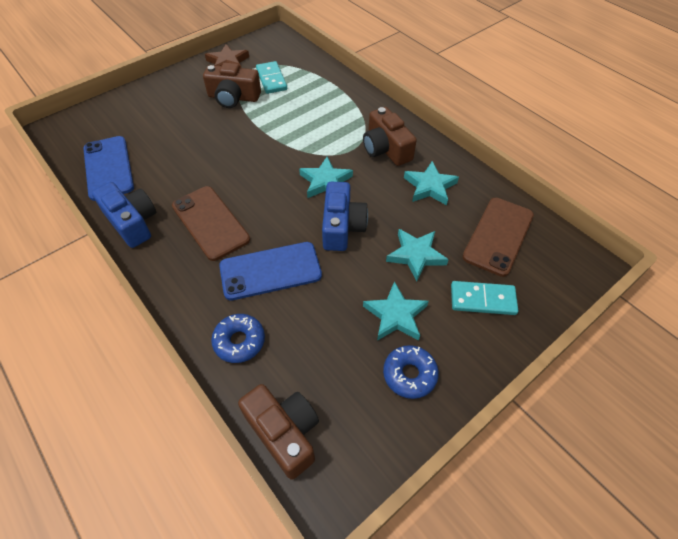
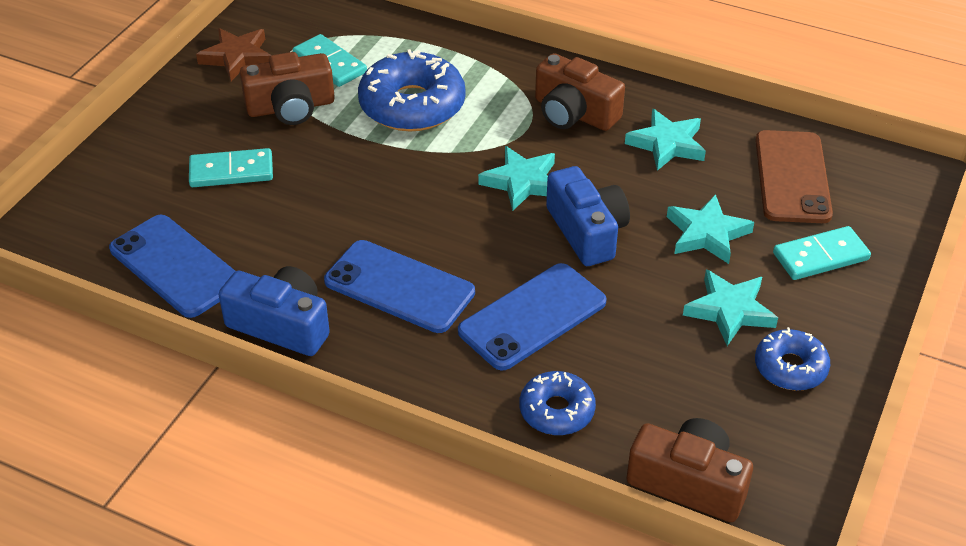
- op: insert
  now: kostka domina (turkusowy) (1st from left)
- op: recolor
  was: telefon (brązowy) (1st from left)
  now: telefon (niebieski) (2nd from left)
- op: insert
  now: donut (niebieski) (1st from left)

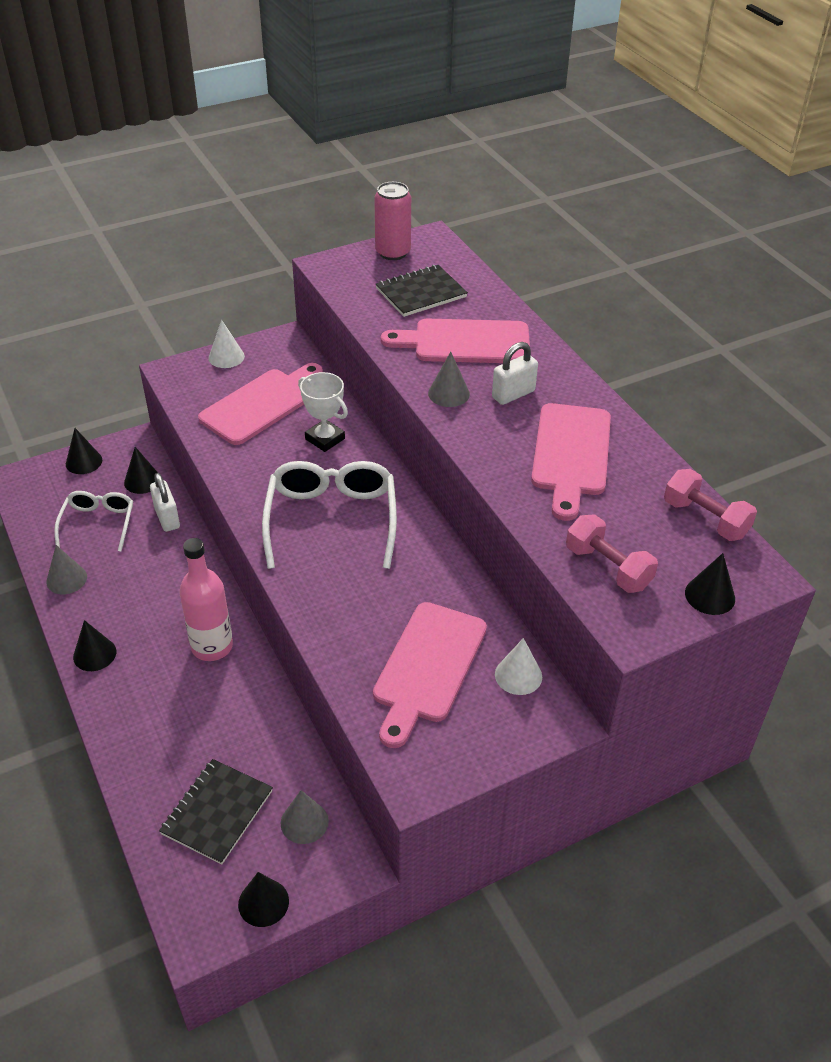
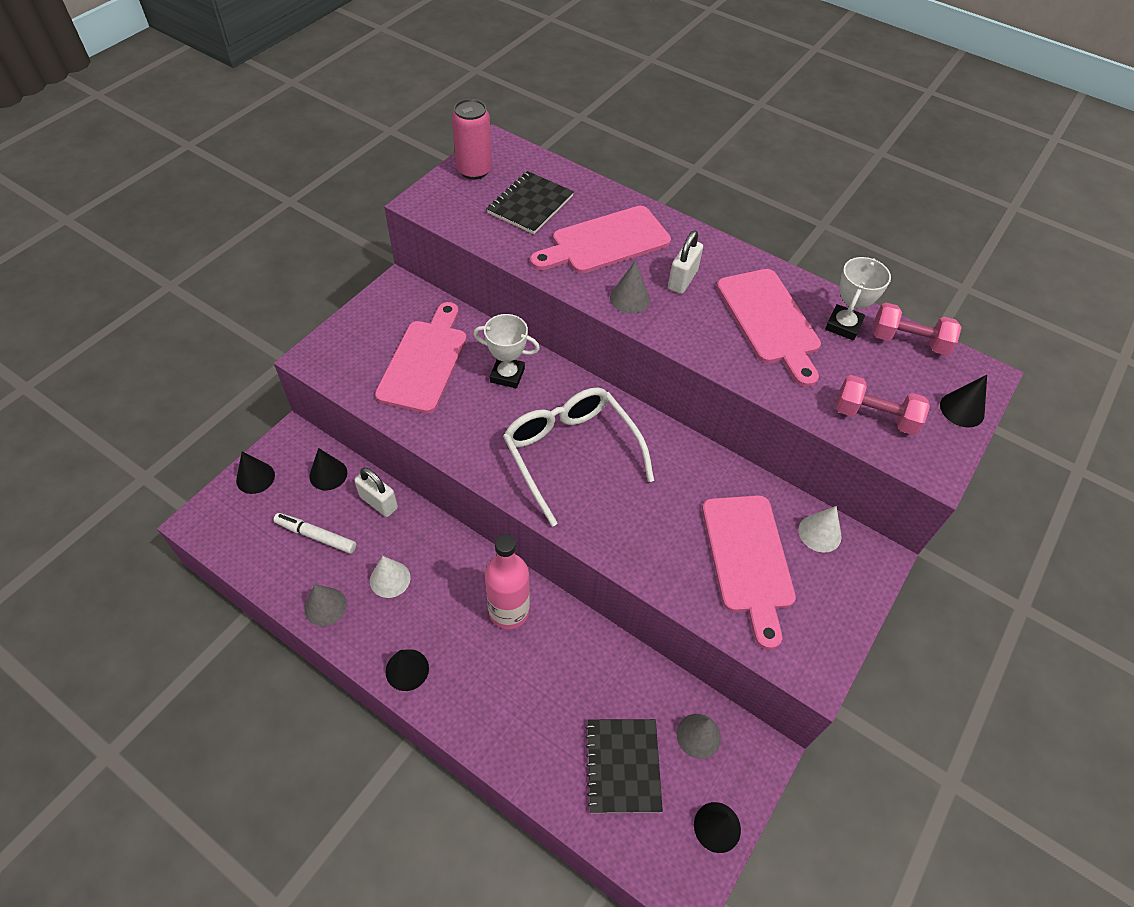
- op: replace
  was: okulary (biały) (1st from left)
  now: flamaster (biały)
- op: move
  was: stożek (biały) (1st from left)
- op: insert
  now: puchar (biały) (2nd from left)

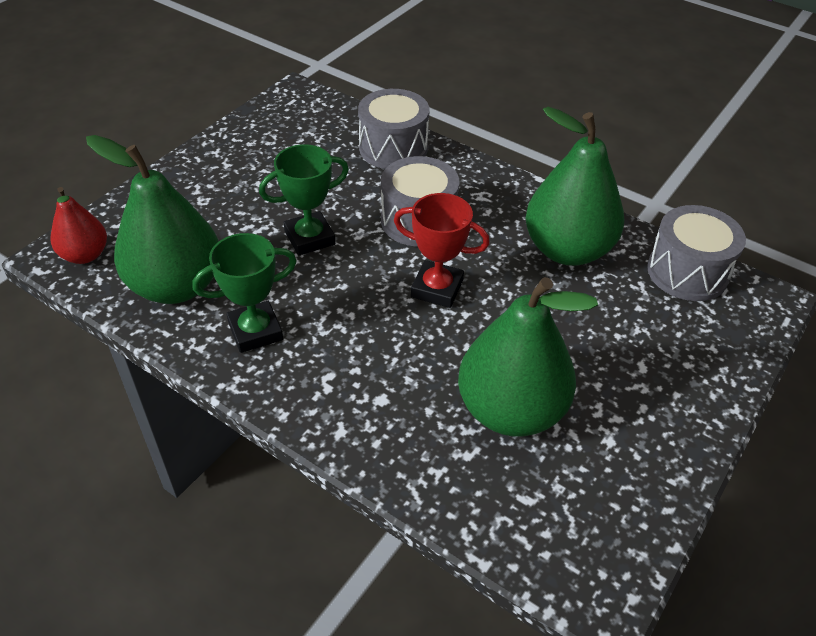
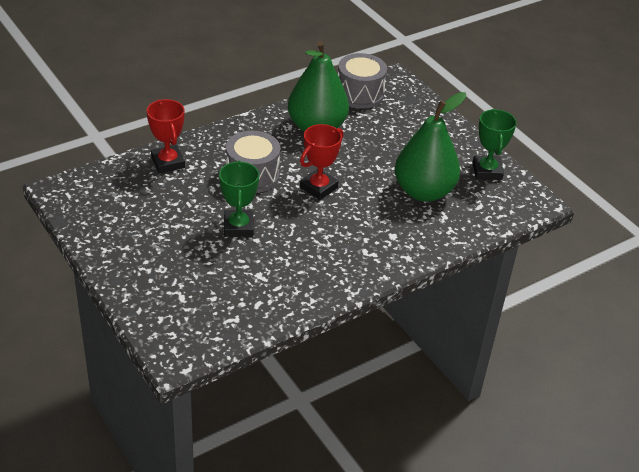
- op: replace
  was: bęben (szary) (1st from left)
  now: puchar (czerwony) (1st from left)
- op: move
  was: puchar (zielony) (1st from left in the first image)
  now: puchar (zielony) (2nd from left)
- op: delete
  was: gruszka (czerwony)
- op: delete
  was: gruszka (zielony) (1st from left)

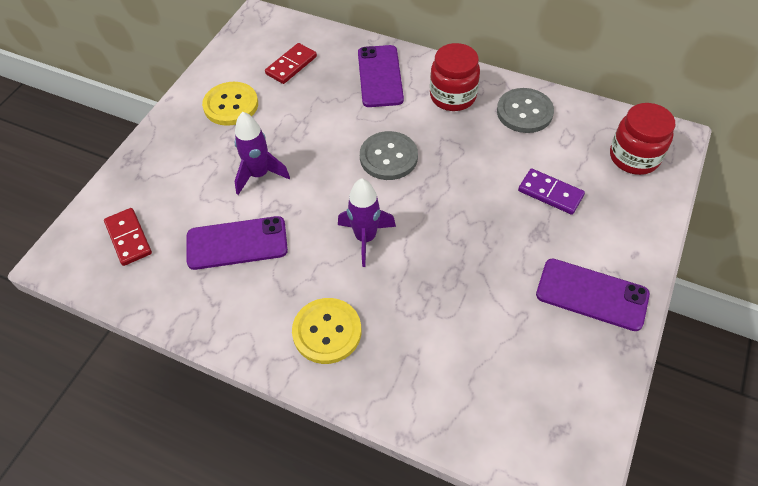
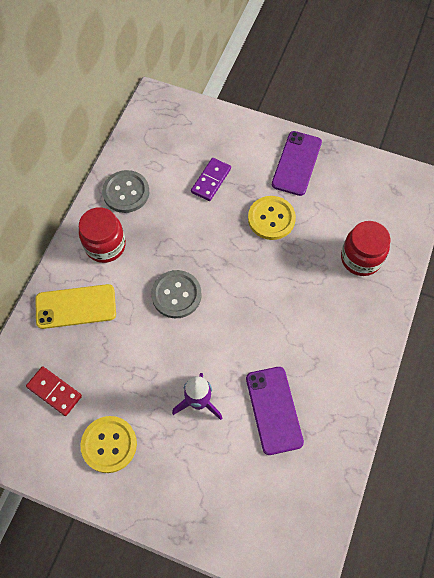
- op: recolor
  was: telefon (fioletowy) (2nd from left)
  now: telefon (żółty)
- op: move
  was: guzik (żółty) (2nd from left)
- op: move
  was: słoik (czerwony) (2nd from left)
- op: delete
  was: kostka domina (czerwony) (1st from left)
- op: delete
  was: rakieta (fioletowy) (2nd from left)

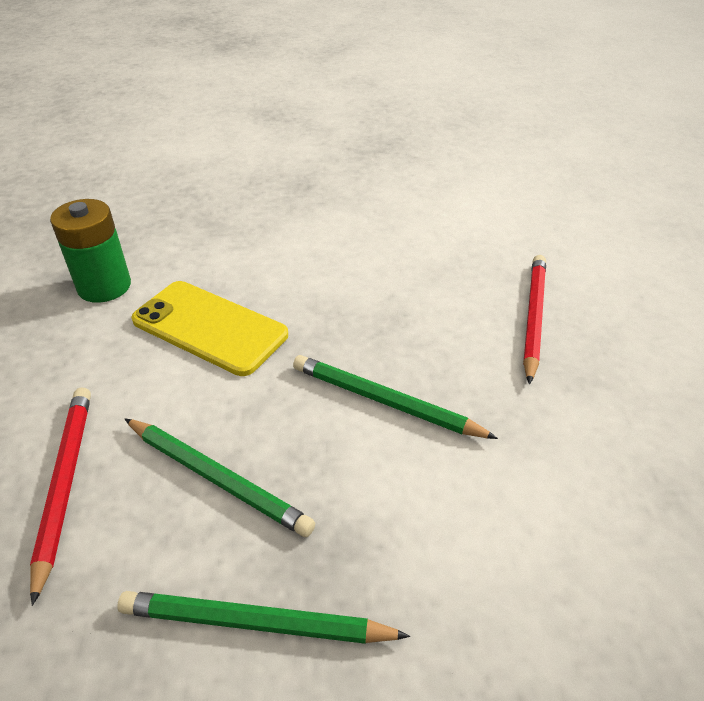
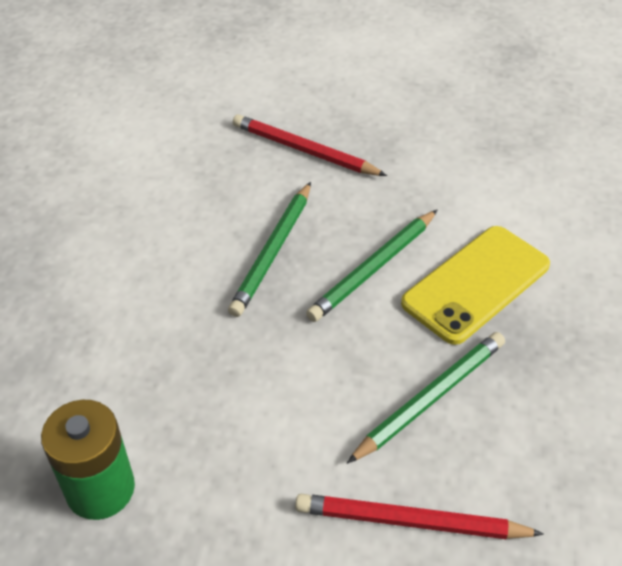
- op: move
  was: ołówek (zielony) (2nd from left in the first image)
  now: ołówek (zielony) (1st from left)
- op: move
  was: telefon (żółty)

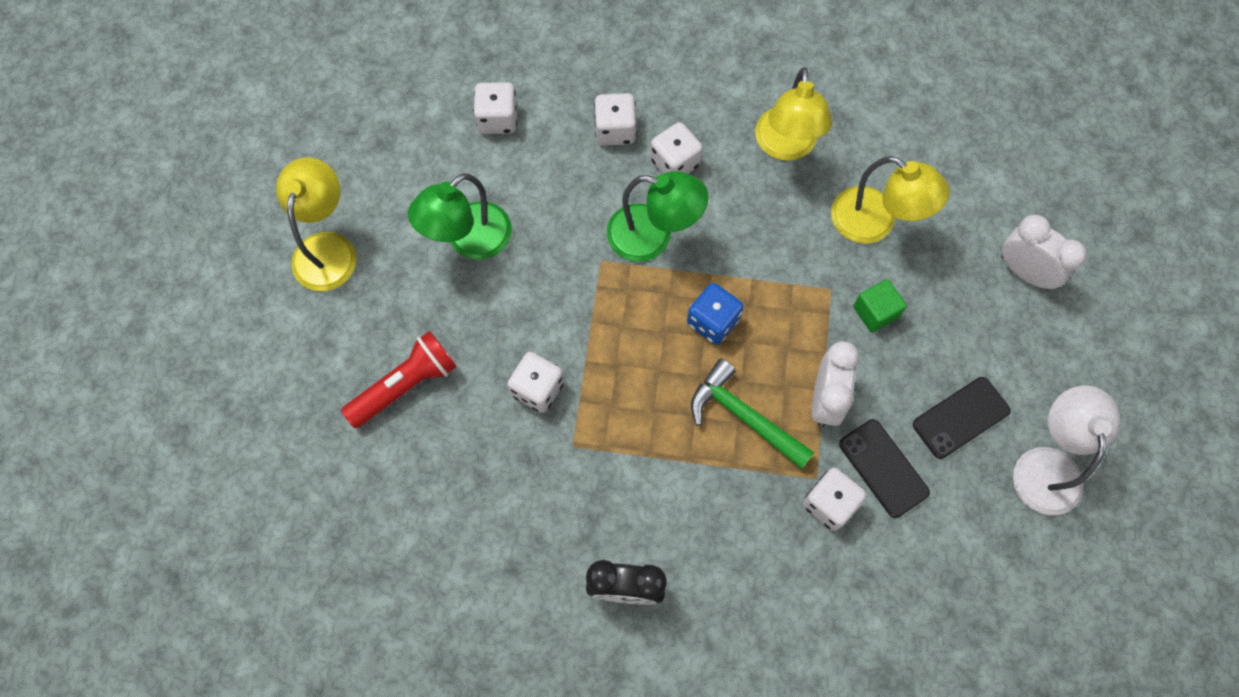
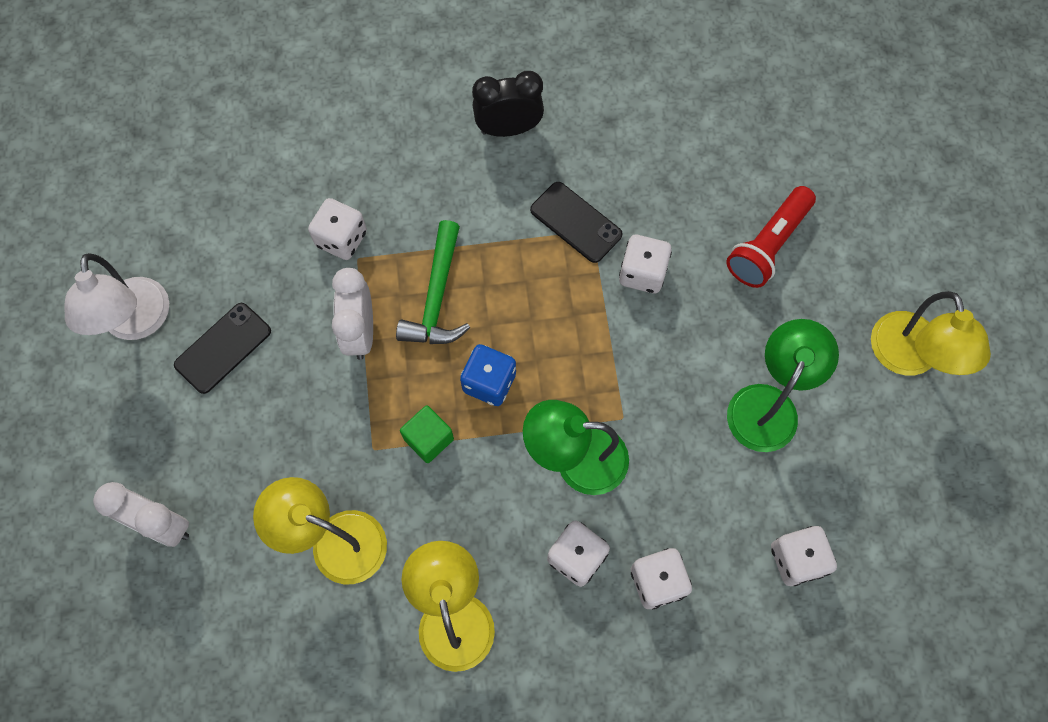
- op: rotate
  was: młotek (zielony)
  clockwise: 75
- op: move
  was: sześcian (zielony)
- op: move
  was: telefon (czarny) (1st from left in the first image)
  now: telefon (czarny) (2nd from left)

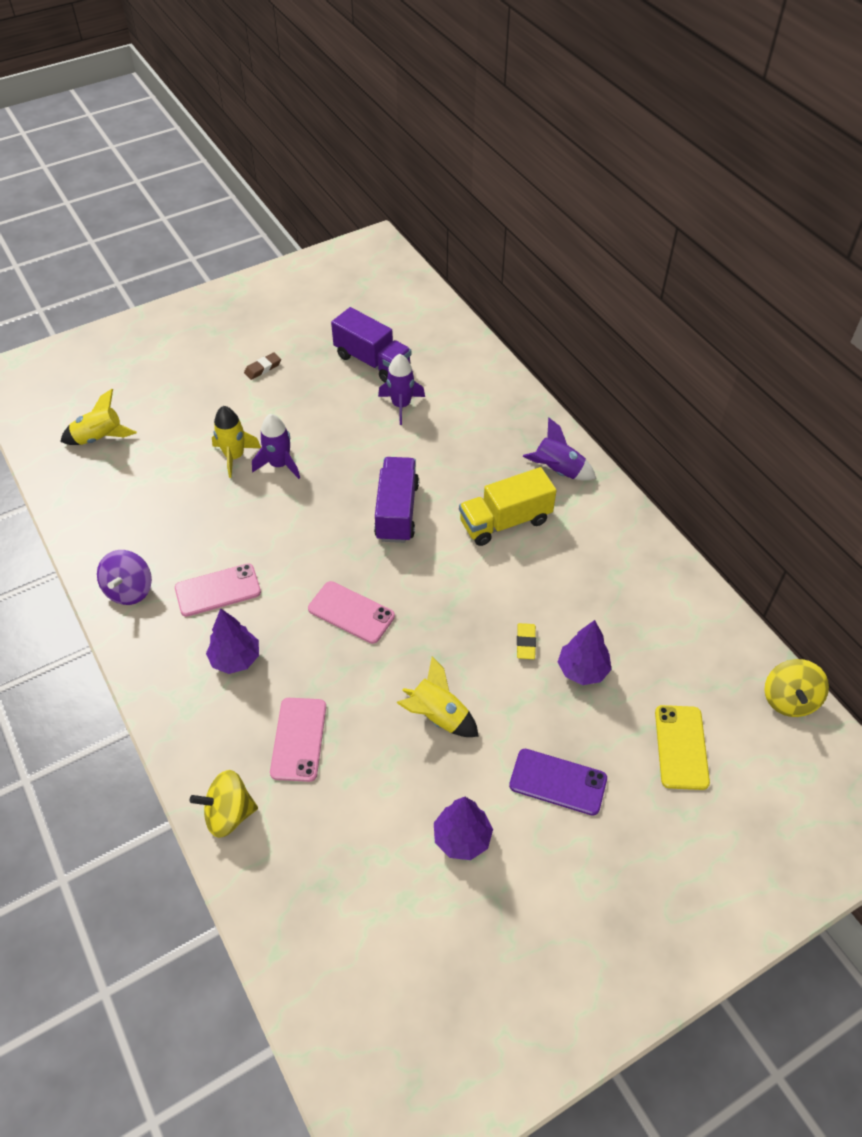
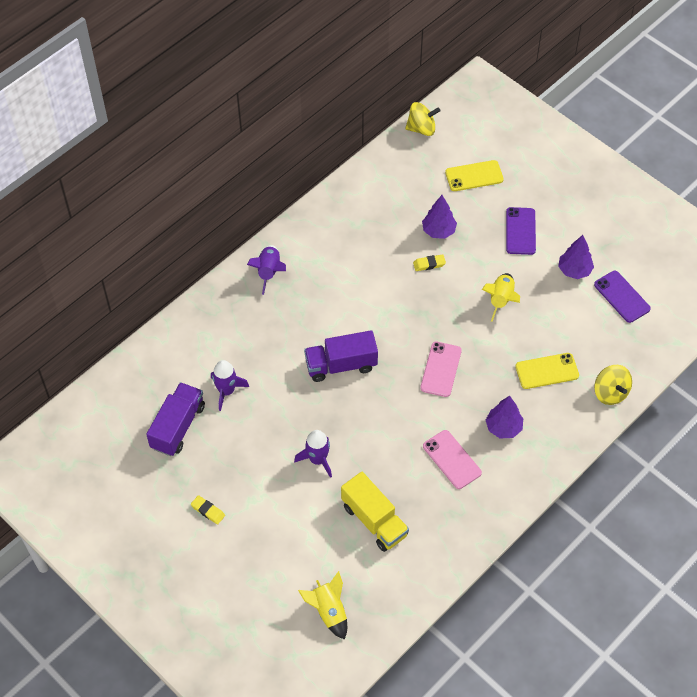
- op: recolor
  was: gumka do mazania (brązowy)
  now: gumka do mazania (żółty) (1st from left)
- op: move
  was: ciężarówka (żółty)
- op: recolor
  was: telefon (różowy) (2nd from left)
  now: telefon (żółty) (2nd from left)
- op: insert
  now: telefon (fioletowy) (2nd from left)
- op: delete
  was: bączek (fioletowy)
- op: delete
  was: rakieta (żółty) (2nd from left)

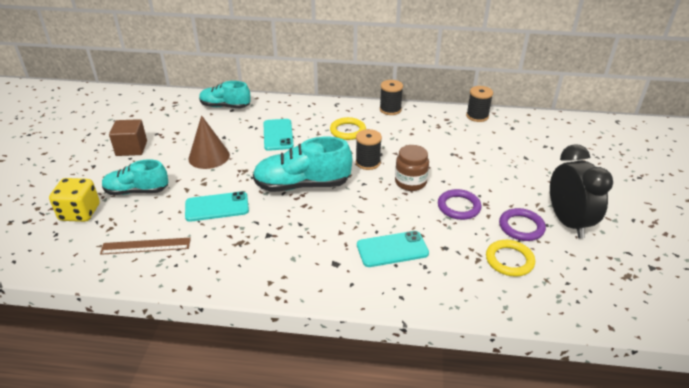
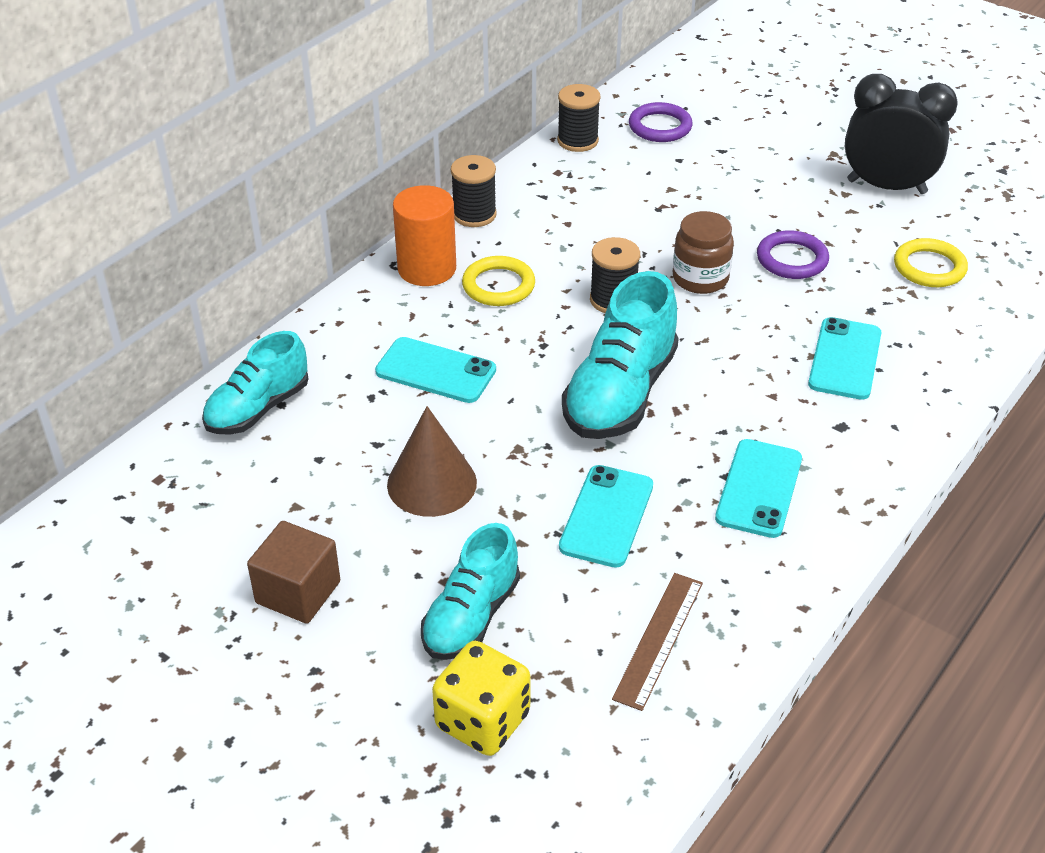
- op: insert
  now: walec (pomarańczowy)
- op: move
  was: pierścień (fioletowy) (2nd from left in the first image)
  now: pierścień (fioletowy) (1st from left)
- op: insert
  now: telefon (turkusowy) (3rd from left)

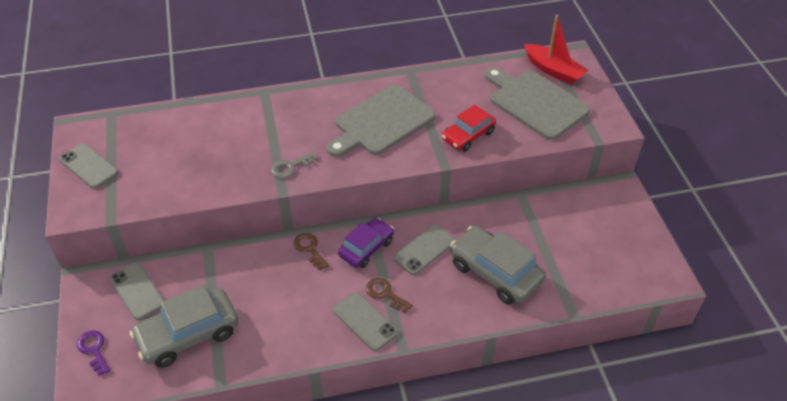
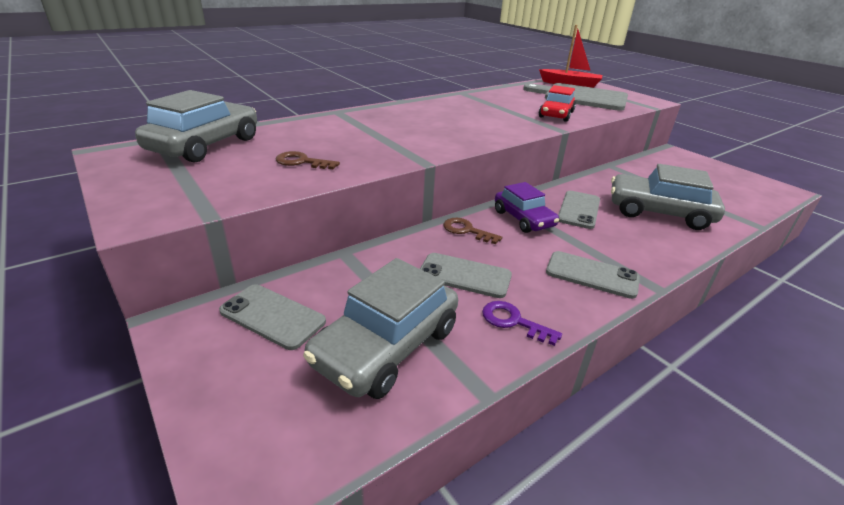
- op: insert
  now: samochód (szary) (1st from left)
- op: move
  was: klucz (brązowy) (2nd from left in the first image)
  now: klucz (brązowy) (1st from left)
- op: move
  was: telefon (szary) (1st from left in the first image)
  now: telefon (szary) (2nd from left)
- op: move
  was: klucz (fioletowy)
- op: rotate
  was: samochód (fioletowy)
  clockwise: 135
- op: delete
  was: klucz (szary)
- op: delete
  was: deska do krojenia (szary) (1st from left)

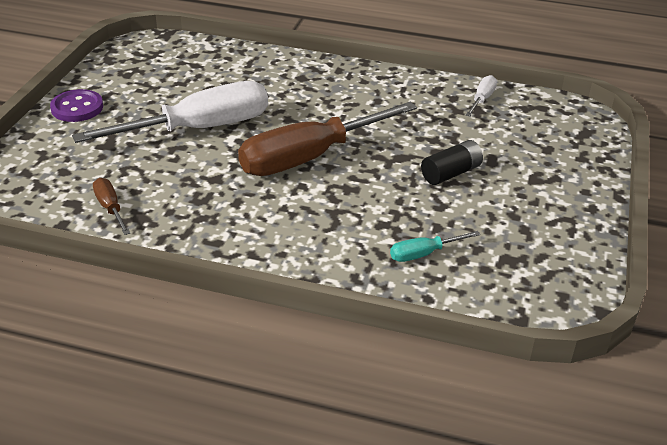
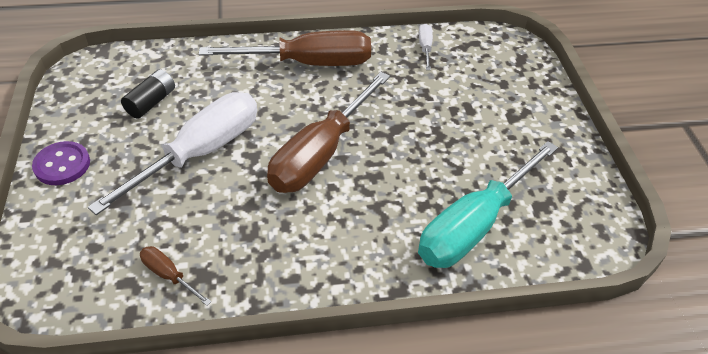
- op: move
  was: bateria (czarny)
- op: insert
  now: śrubokręt (brązowy) (2nd from left)
- op: resize
  was: śrubokręt (turkusowy)
  ratio: 2.38

